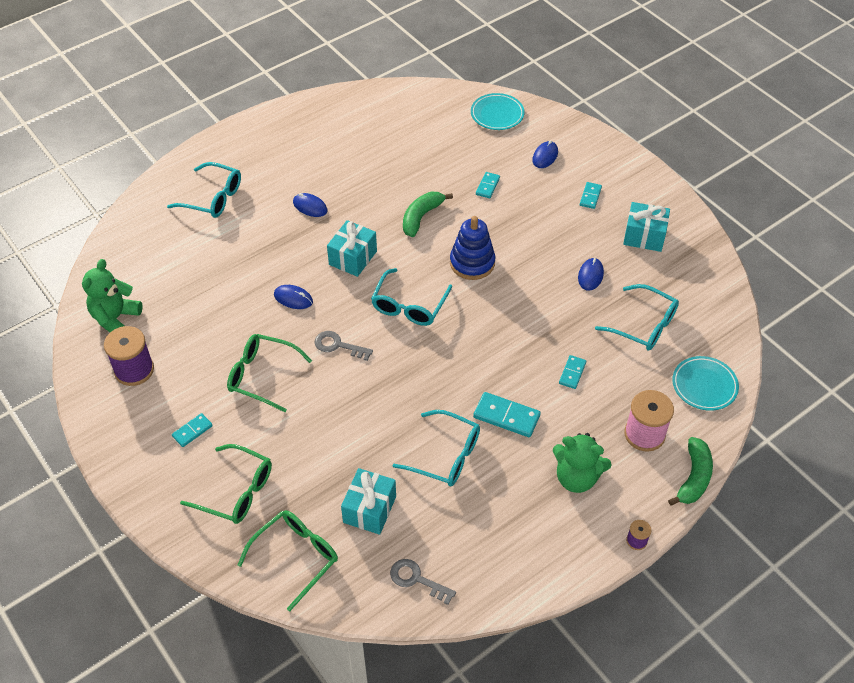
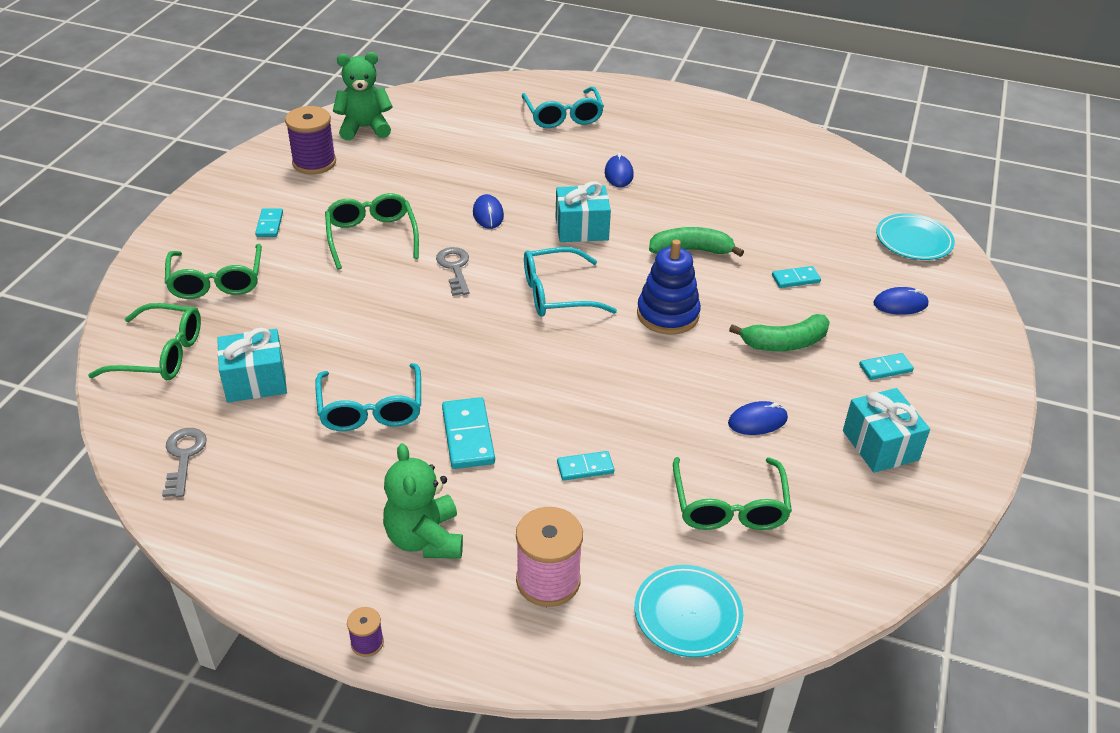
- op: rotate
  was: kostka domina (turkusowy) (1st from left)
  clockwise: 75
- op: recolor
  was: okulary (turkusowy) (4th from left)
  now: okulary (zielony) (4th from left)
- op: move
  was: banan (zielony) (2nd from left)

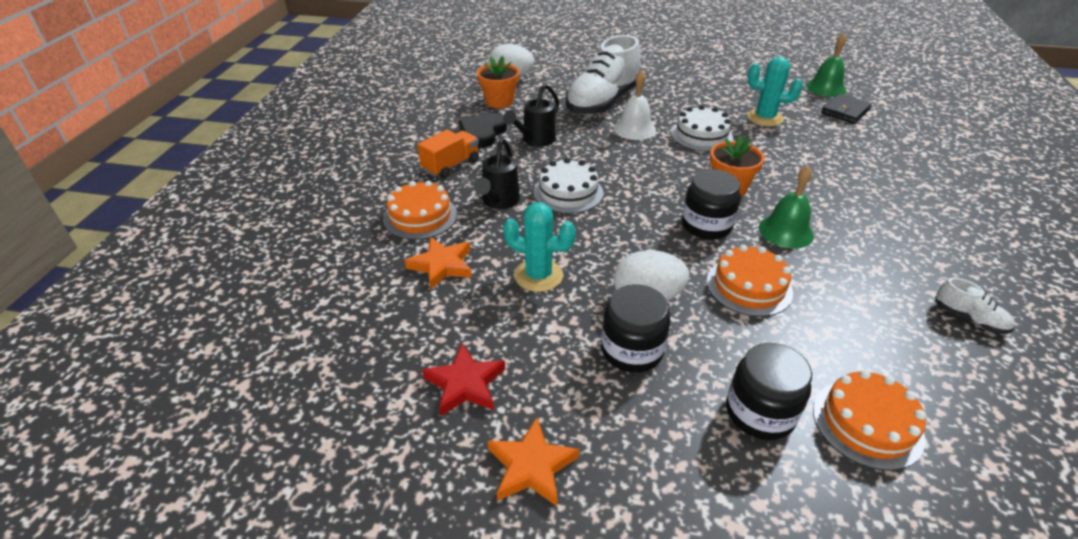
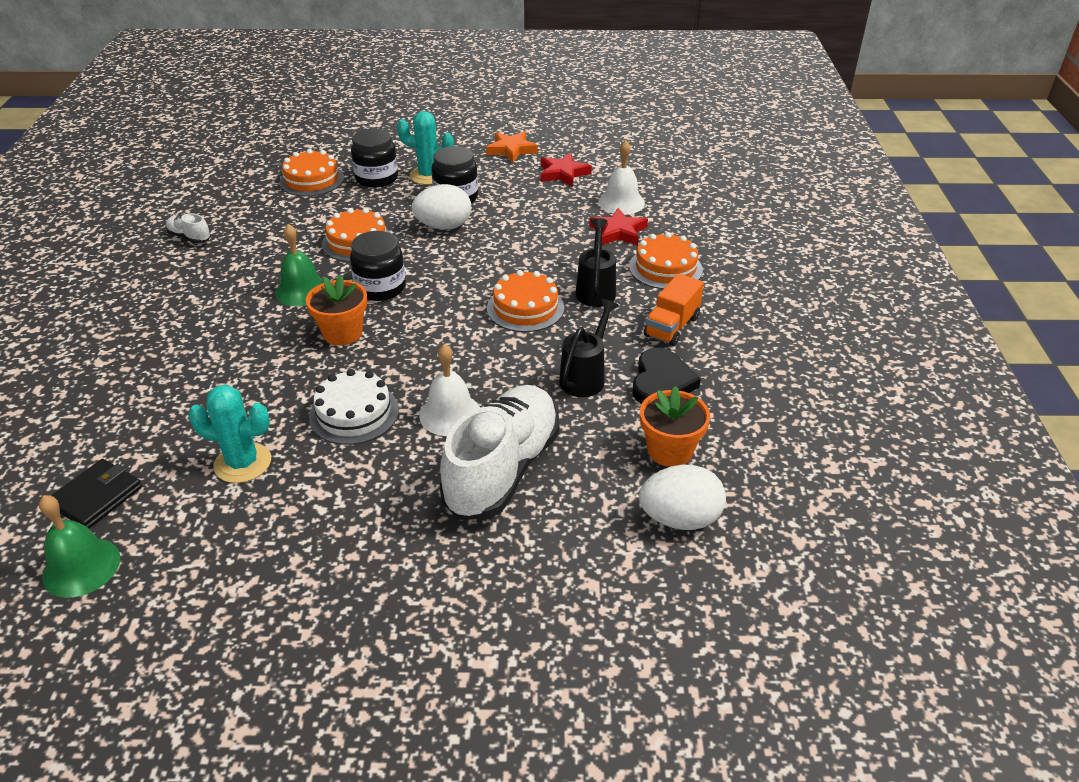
- op: move
  was: kaktus (turkusowy) (1st from left in the first image)
  now: kaktus (turkusowy) (2nd from left)
- op: recolor
  was: tort (biały) (1st from left)
  now: tort (pomarańczowy) (3rd from left)
- op: recolor
  was: gwiazda (pomarańczowy) (1st from left)
  now: gwiazda (czerwony) (2nd from left)
- op: insert
  now: dzwonek (biały) (2nd from left)

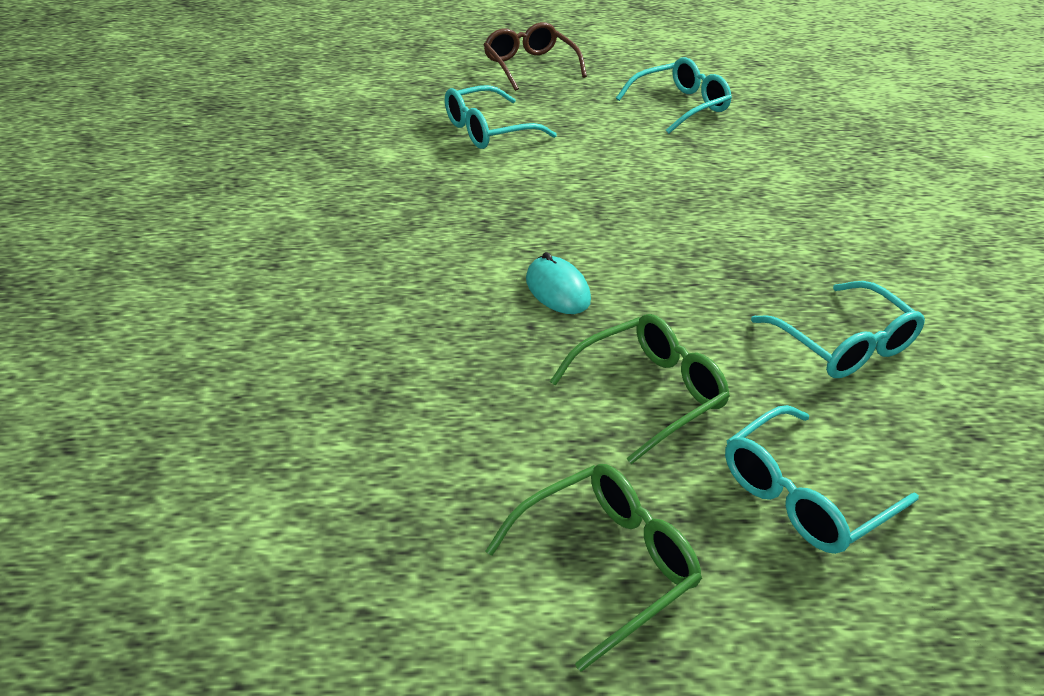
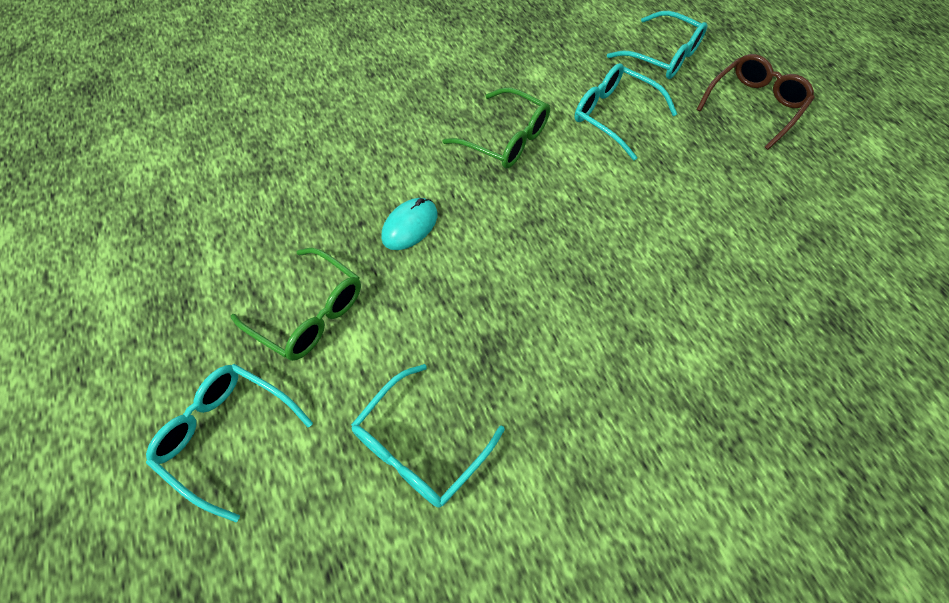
- op: move
  was: okulary (zielony) (1st from left in the first image)
  now: okulary (zielony) (2nd from left)
- op: move
  was: okulary (turkusowy) (2nd from left in the first image)
  now: okulary (turkusowy) (4th from left)

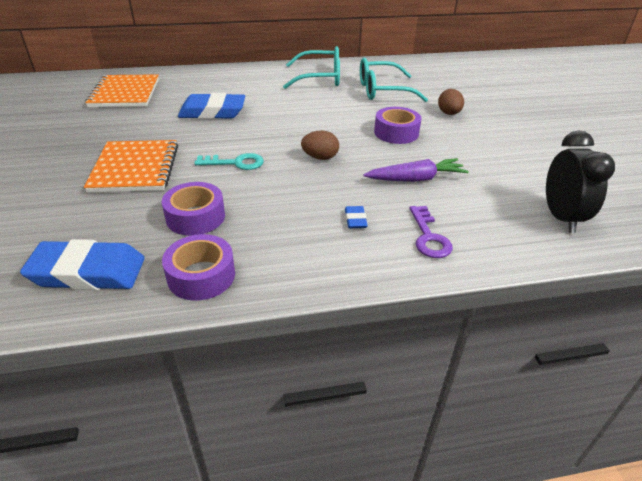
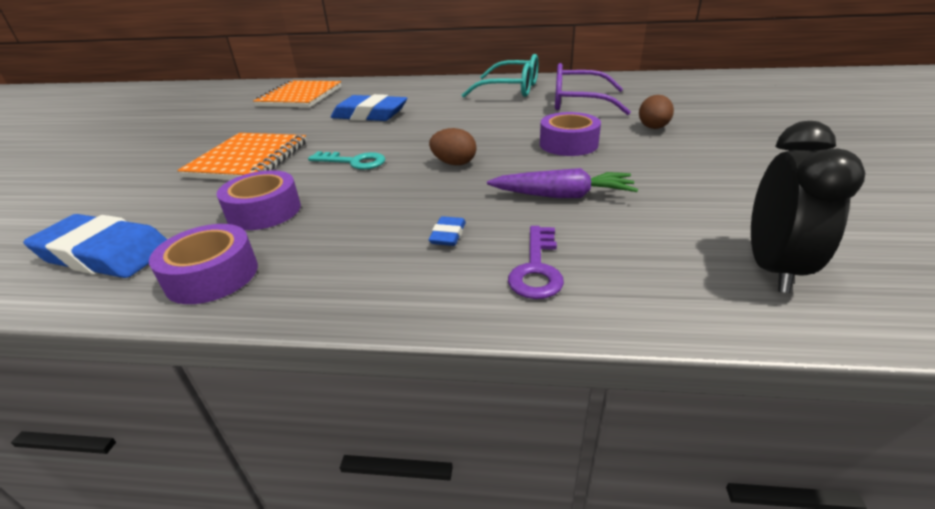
- op: recolor
  was: okulary (turkusowy) (2nd from left)
  now: okulary (fioletowy)

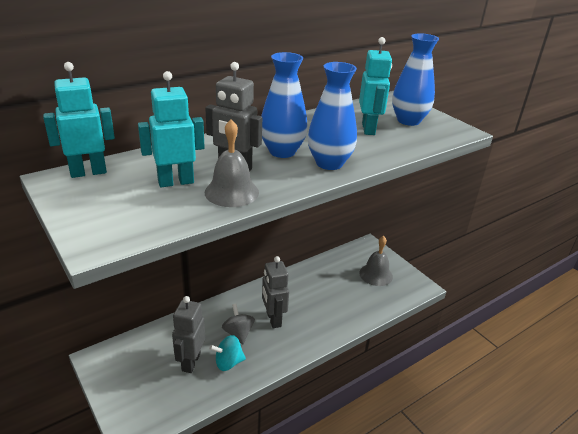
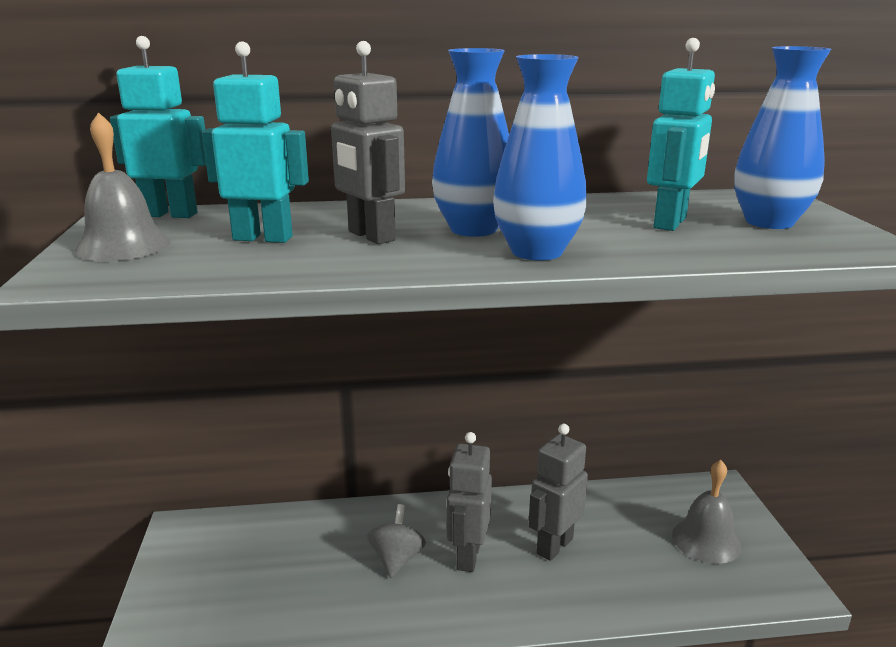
- op: move
  was: dzwonek (szary) (1st from left)
- op: move
  was: robot (szary) (1st from left in the first image)
  now: robot (szary) (3rd from left)
- op: delete
  was: bączek (turkusowy)

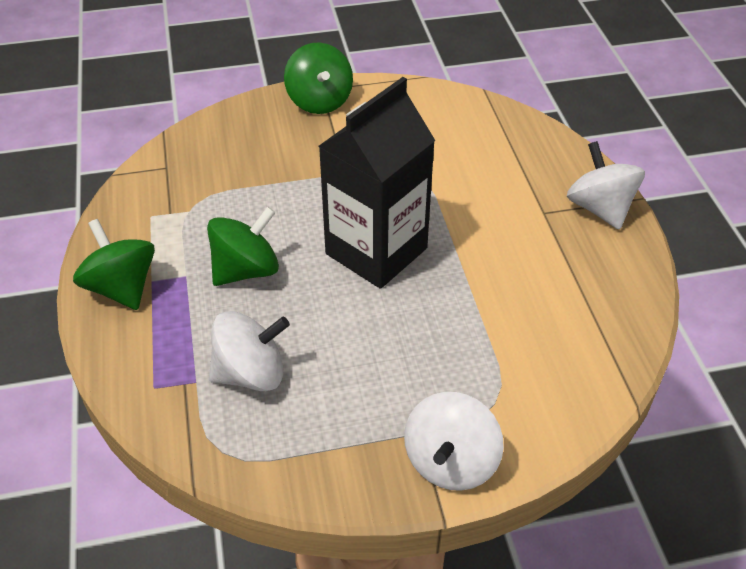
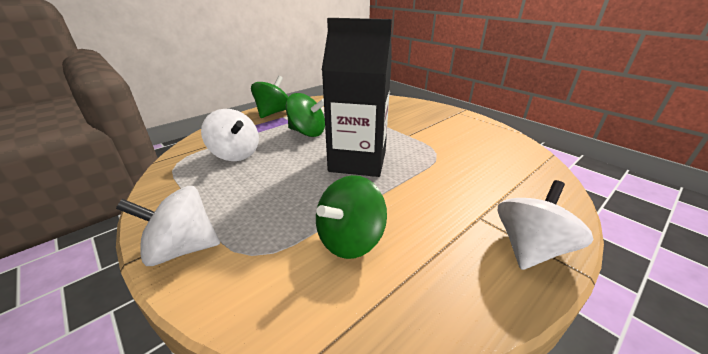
- op: move
  was: bączek (zielony) (3rd from left)

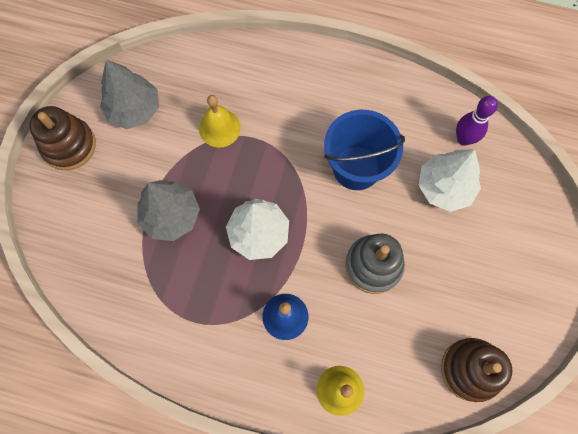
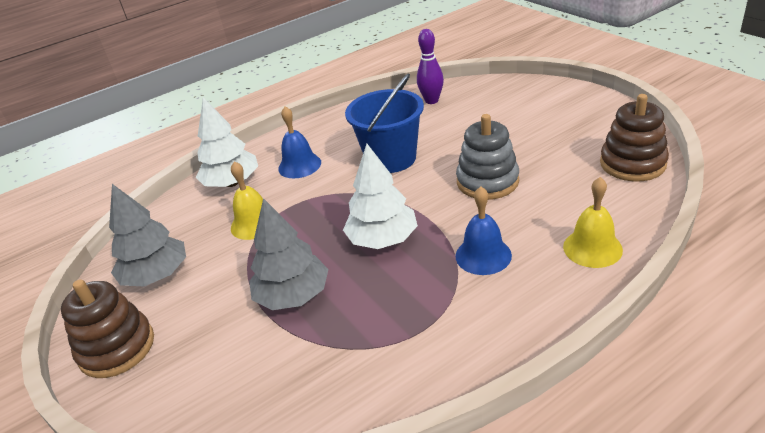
- op: move
  was: drzewko (biały) (2nd from left in the first image)
  now: drzewko (biały) (1st from left)
- op: insert
  now: dzwonek (niebieski) (1st from left)

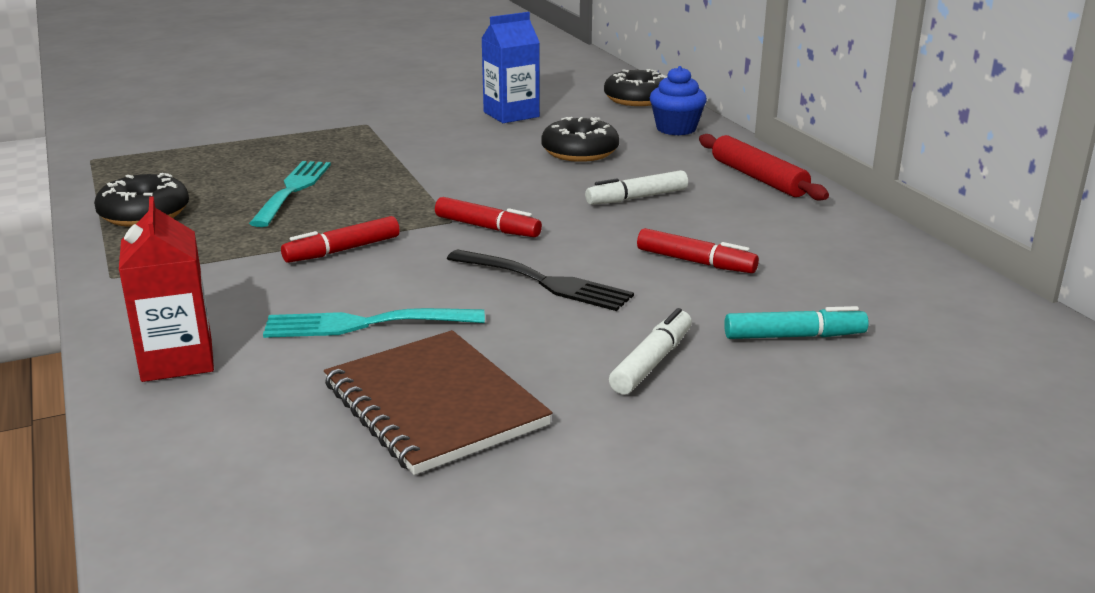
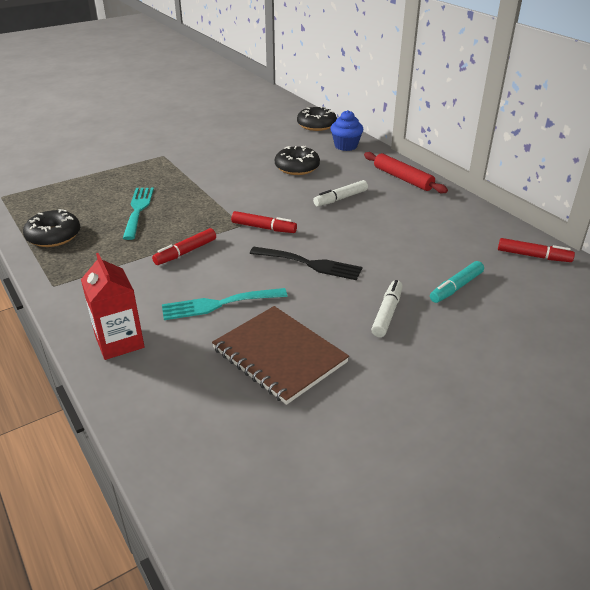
- op: rotate
  was: flamaster (turkusowy)
  clockwise: 150
- op: move
  was: flamaster (czerwony) (3rd from left)
- op: delete
  was: karton mleka (niebieski)

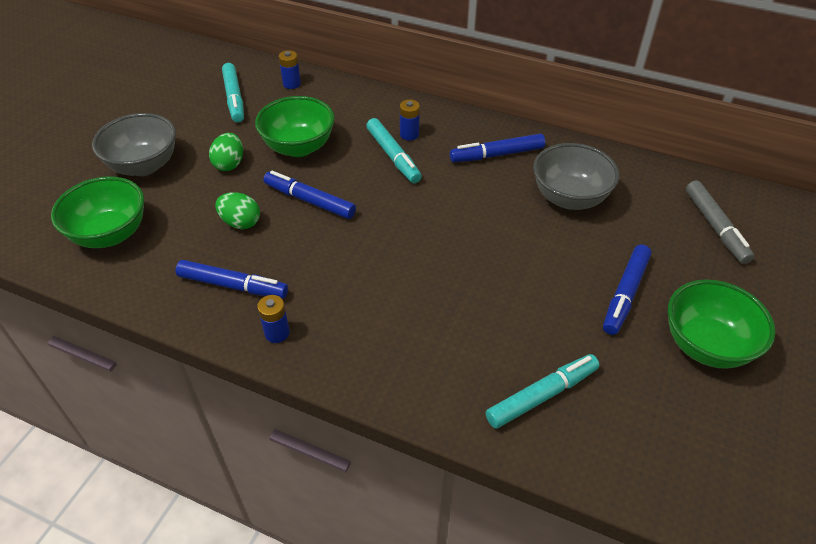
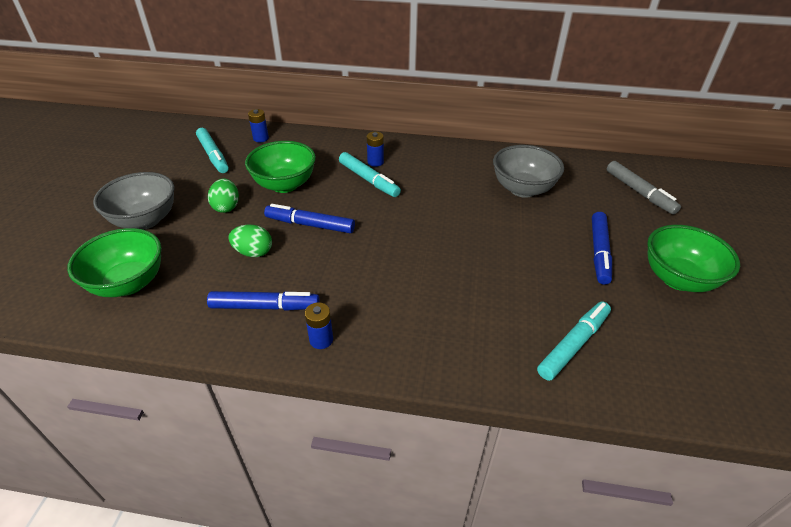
- op: delete
  was: flamaster (niebieski) (3rd from left)

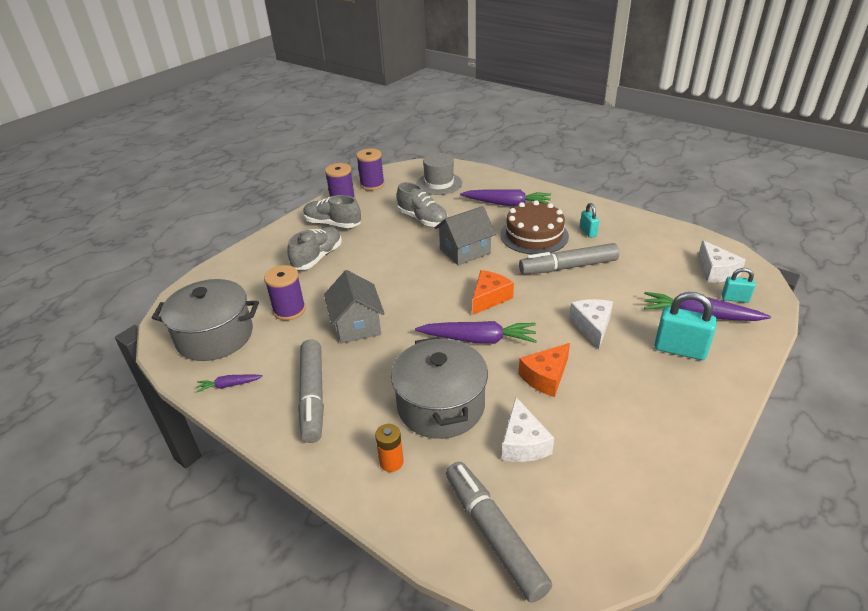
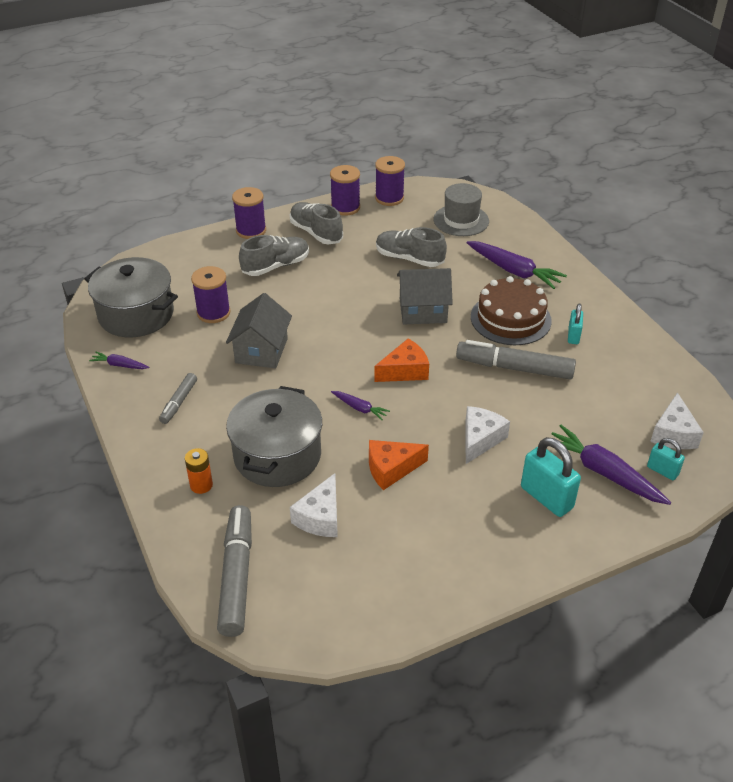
- op: resize
  was: flamaster (szary) (1st from left)
  ratio: 0.55
- op: insert
  now: szpulka (fioletowy) (2nd from left)
- op: resize
  was: marchewka (fioletowy) (2nd from left)
  ratio: 0.51
- op: rotate
  was: but (szary) (3rd from left)
  clockwise: 135

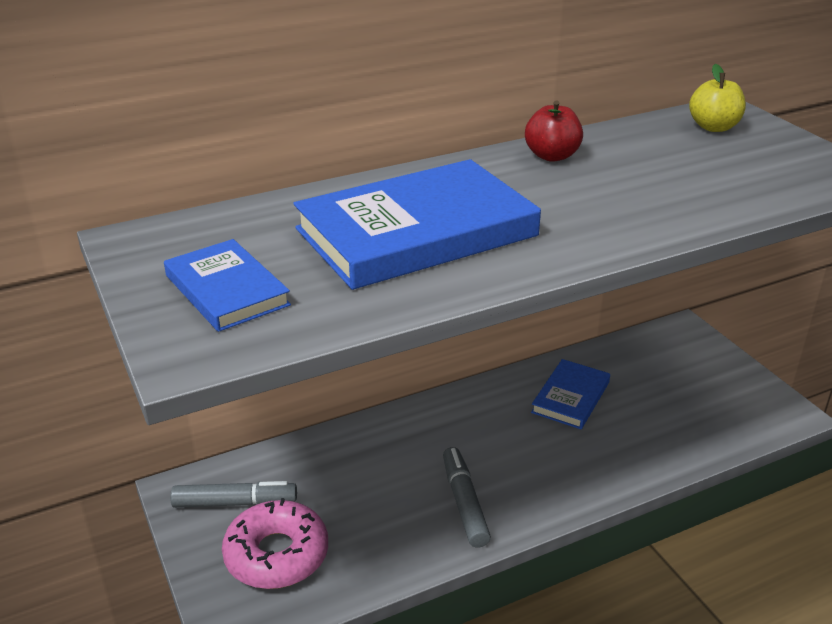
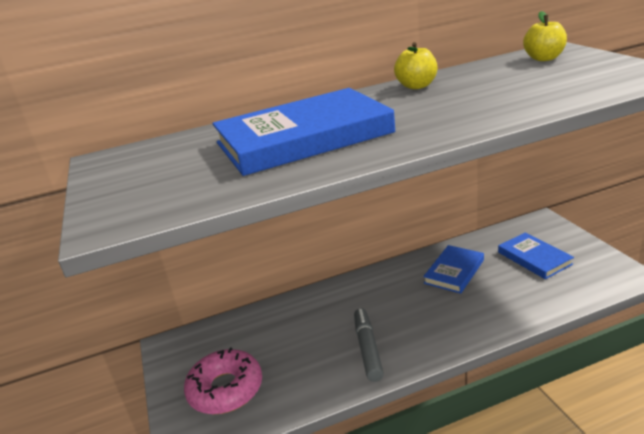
- op: recolor
  was: jabłko (czerwony)
  now: jabłko (żółty) (1st from left)
- op: move
  was: książka (niebieski) (1st from left in the first image)
  now: książka (niebieski) (3rd from left)
- op: delete
  was: flamaster (szary) (1st from left)

